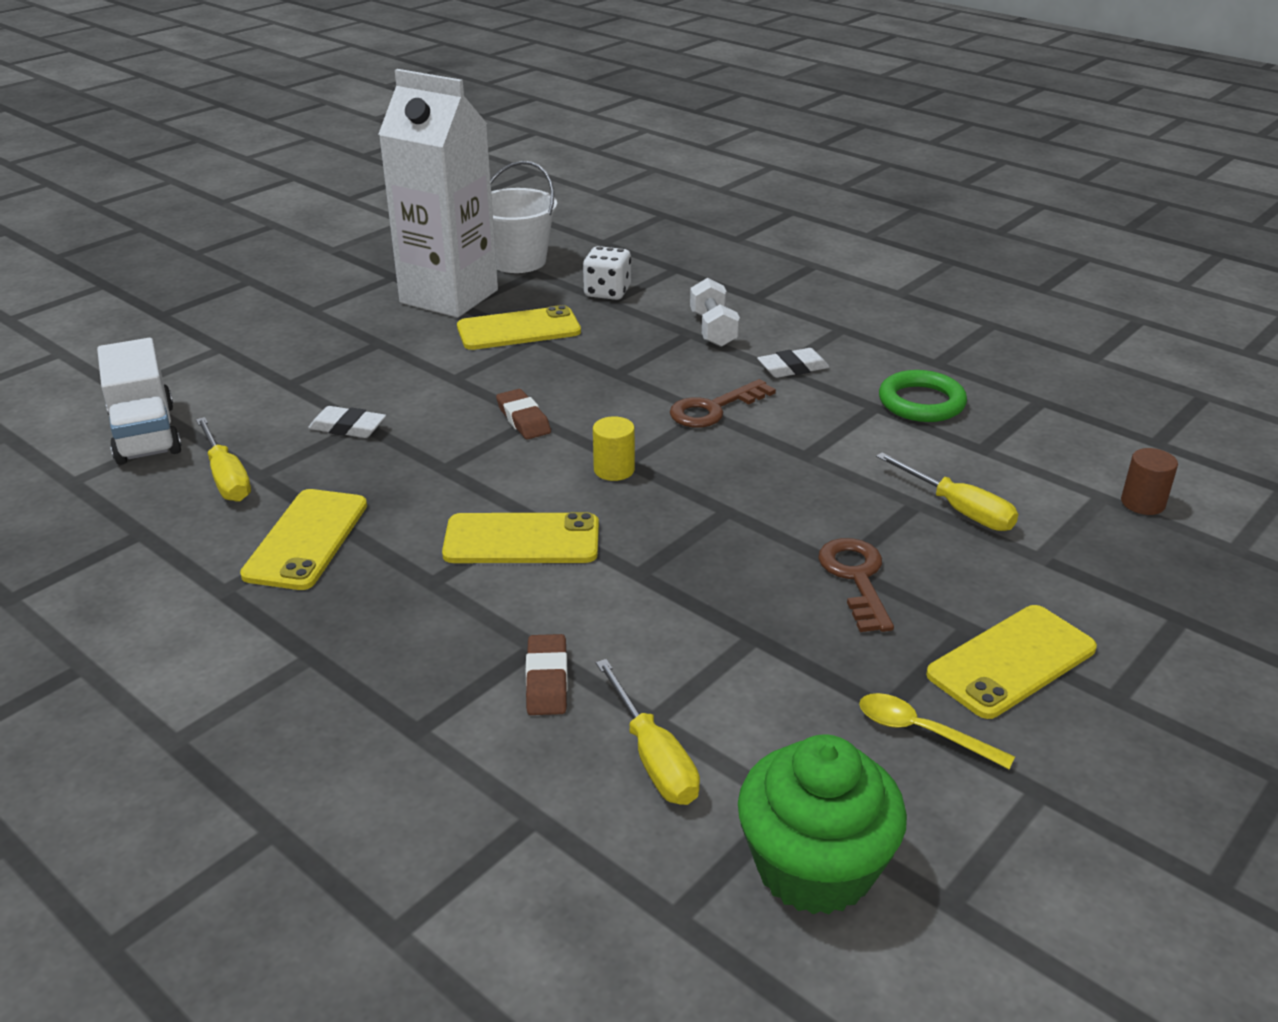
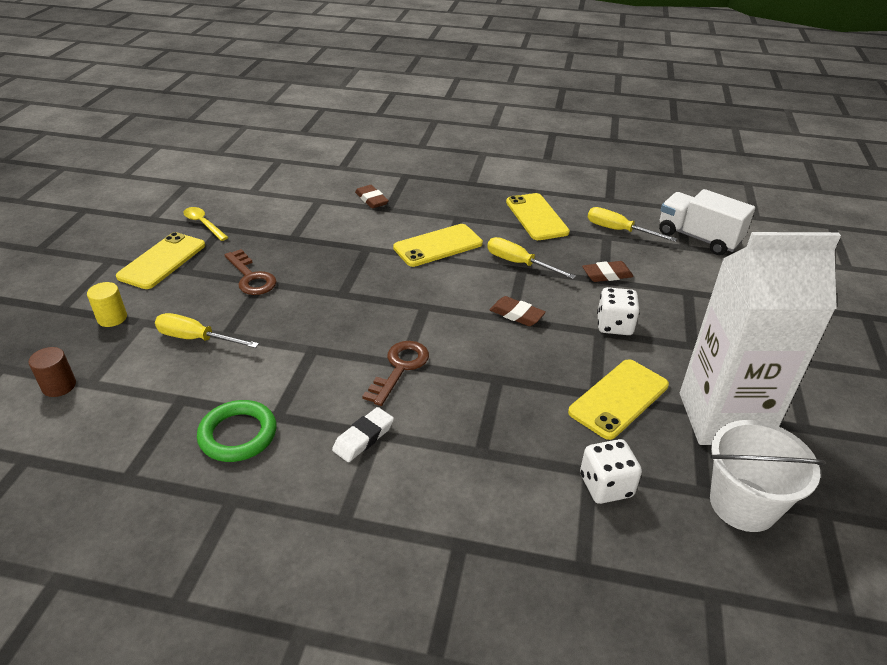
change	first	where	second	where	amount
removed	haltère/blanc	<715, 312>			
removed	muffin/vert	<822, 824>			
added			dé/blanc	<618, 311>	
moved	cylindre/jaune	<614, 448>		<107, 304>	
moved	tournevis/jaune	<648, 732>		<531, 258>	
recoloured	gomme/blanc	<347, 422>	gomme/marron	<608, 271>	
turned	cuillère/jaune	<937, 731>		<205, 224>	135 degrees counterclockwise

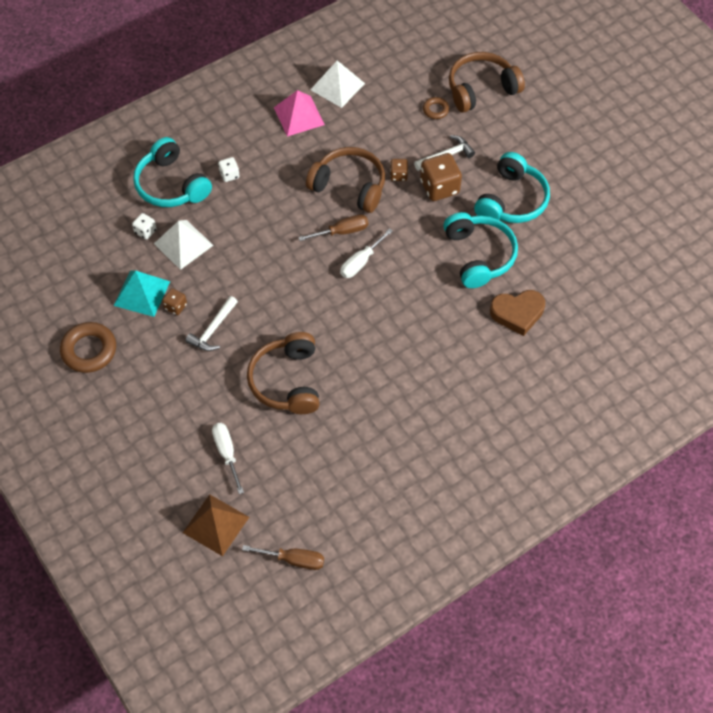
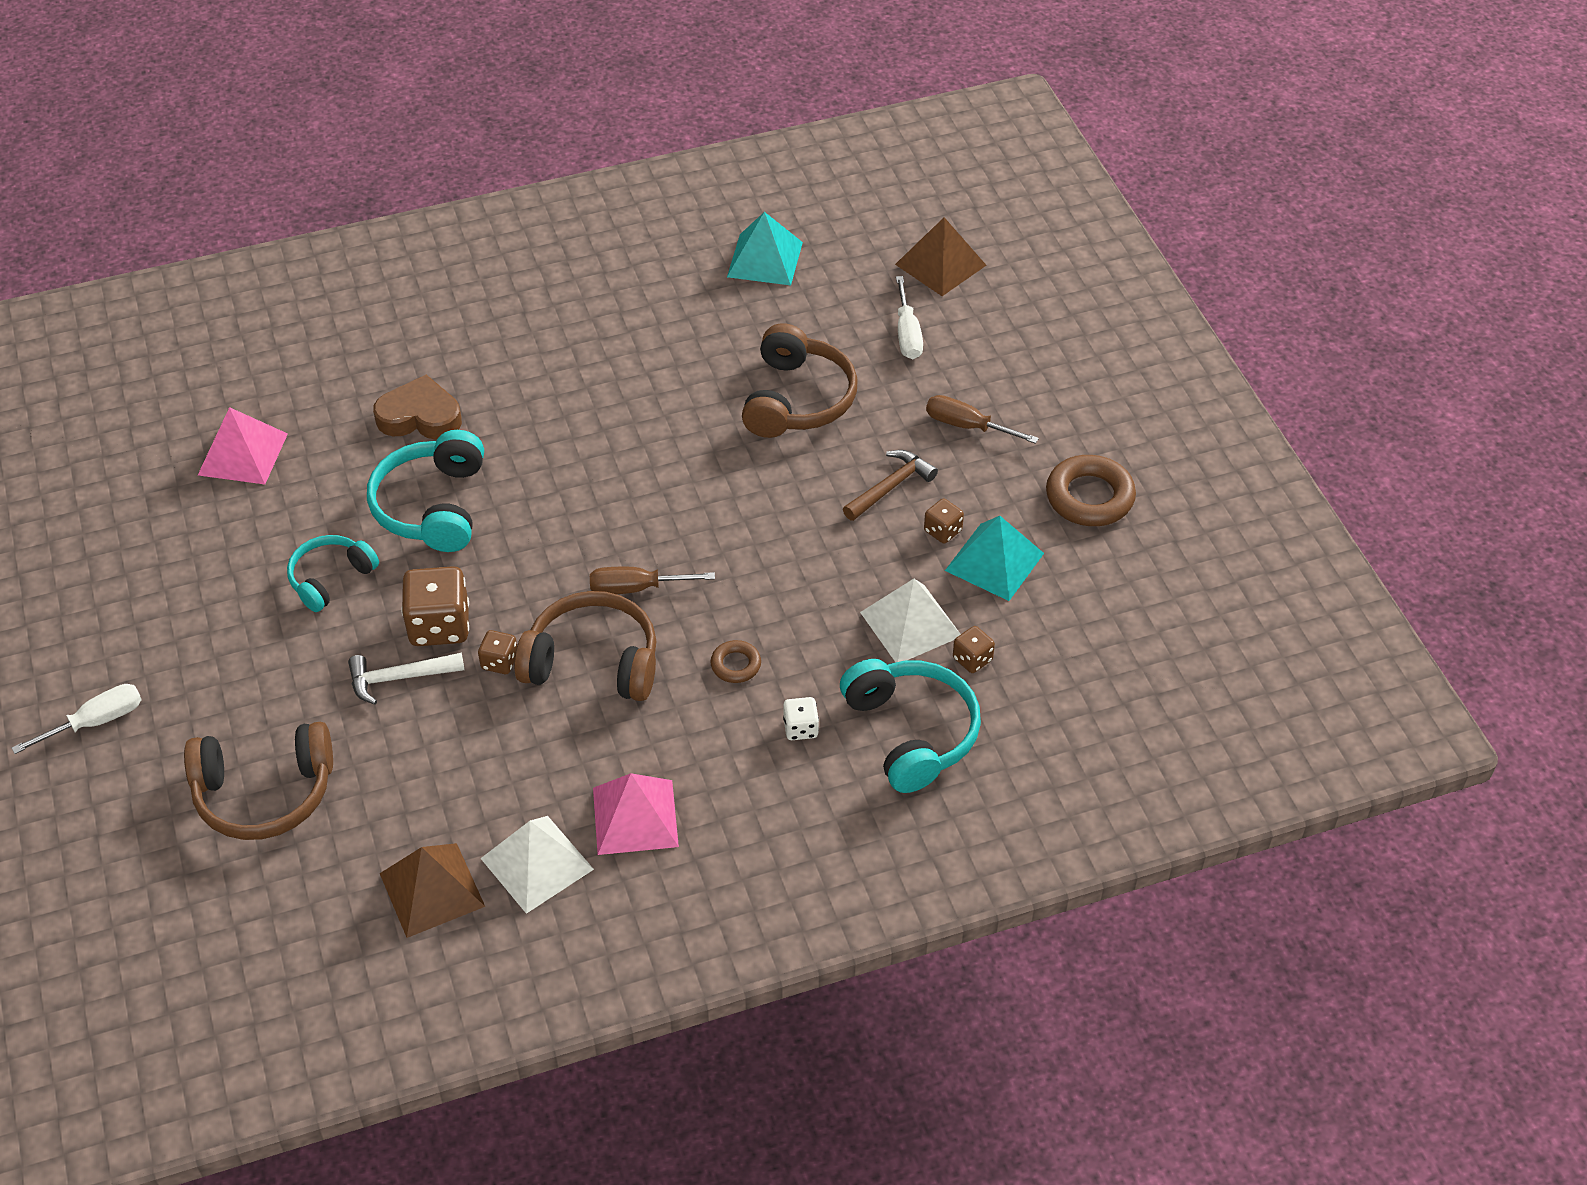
change	first	where	second	where	amount
added			pyramide/rose	<243, 445>	
added			pyramide/marron	<432, 890>	
added			pyramide/turquoise	<765, 248>	
moved	tournevis/marron	<283, 557>		<982, 419>	
moved	tournevis/blanc	<366, 253>		<77, 719>	
moved	anneau/marron	<436, 108>		<735, 661>	
recoloured	dé/blanc	<144, 226>	dé/marron	<974, 649>	
recoloured	marteau/blanc	<211, 323>	marteau/marron	<890, 485>	
turned	casque audio/marron	<345, 180>		<585, 646>	150 degrees clockwise
resized	casque audio/turquoise	<512, 187>		<333, 573>	x0.64

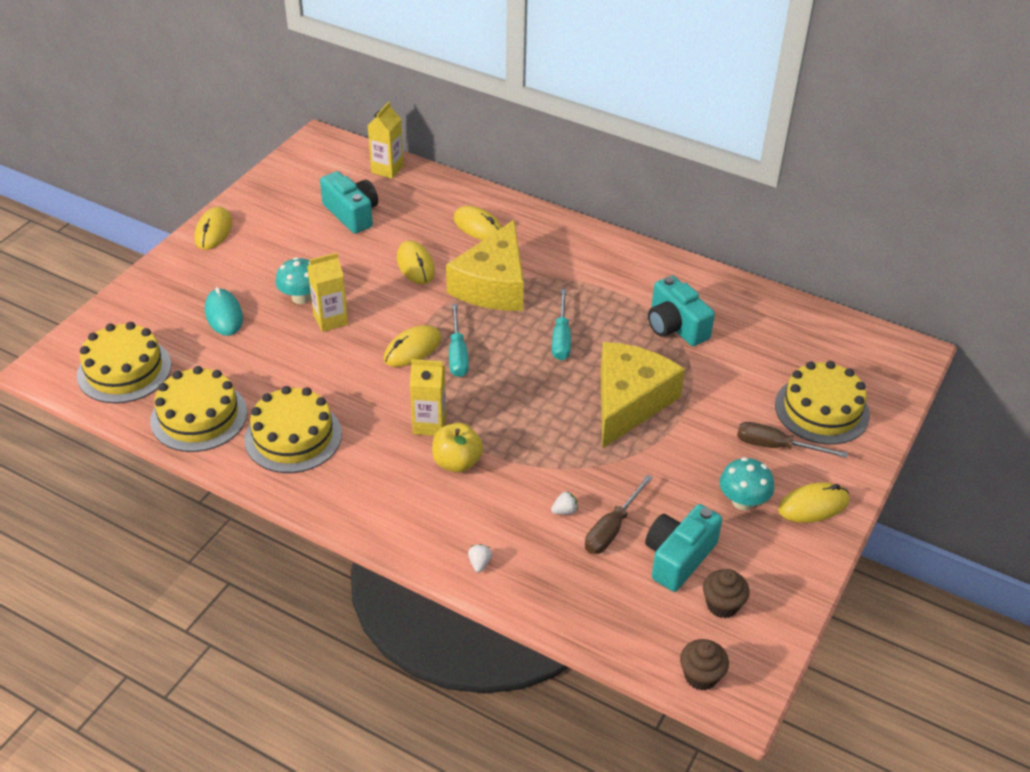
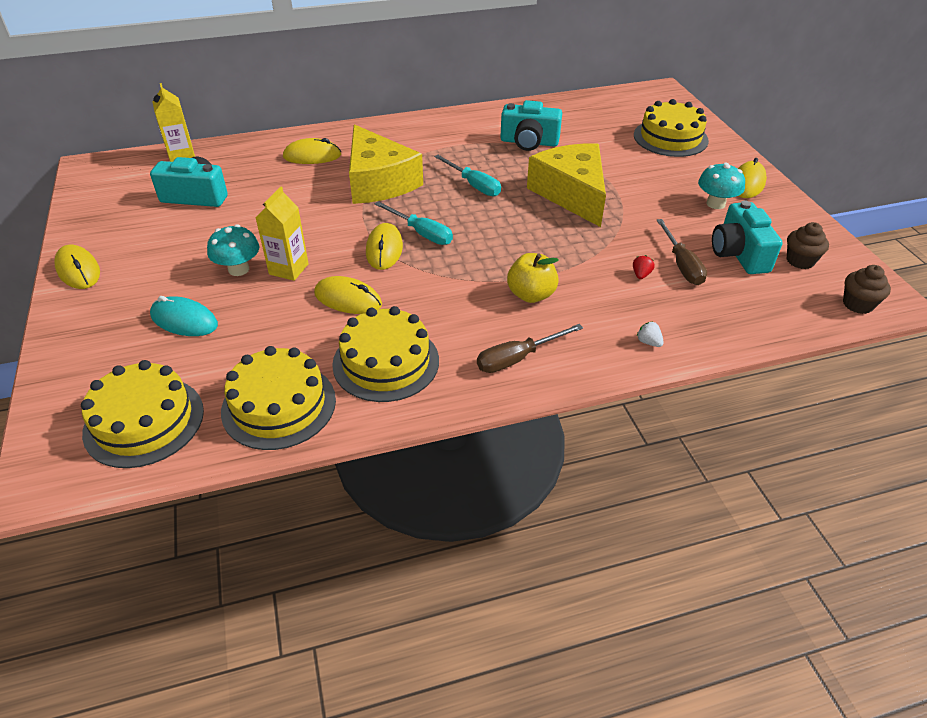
change	first	where	second	where	amount
removed	brique de lait/jaune	<428, 397>			
moved	souris/jaune	<416, 262>		<348, 295>	
moved	tournevis/marron	<792, 440>		<530, 348>	
recoloured	fraise/blanc	<564, 503>	fraise/rouge	<644, 267>	

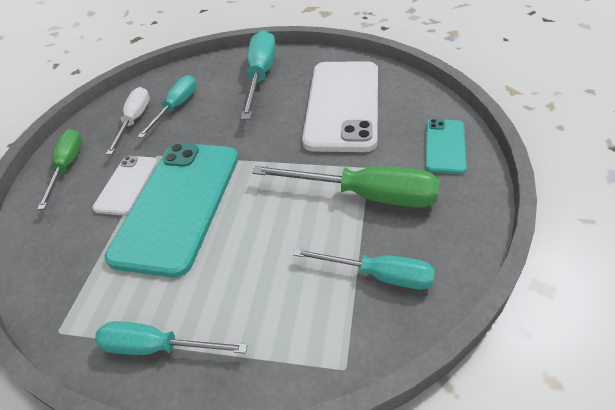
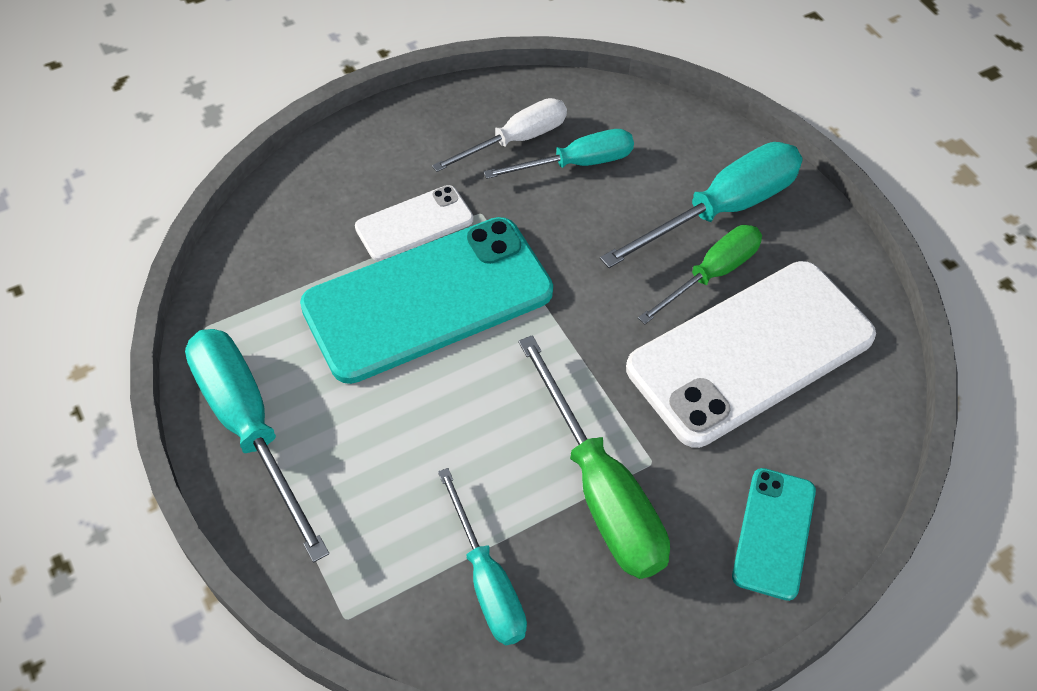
change	first	where	second	where	amount
moved	tournevis/vert	<59, 169>		<700, 274>	
turned	téléphone/turquoise	<446, 146>		<774, 534>	45 degrees counterclockwise
resized	tournevis/turquoise	<171, 338>		<257, 446>	x1.53

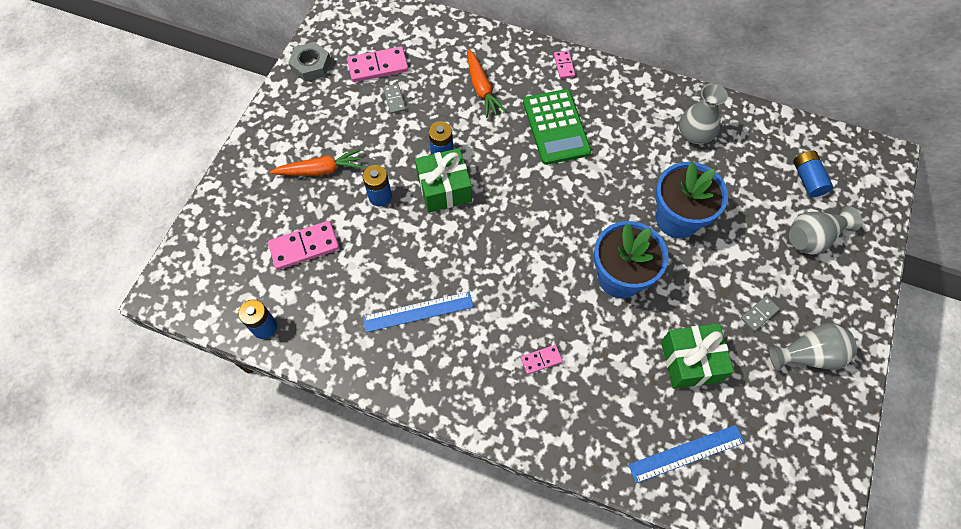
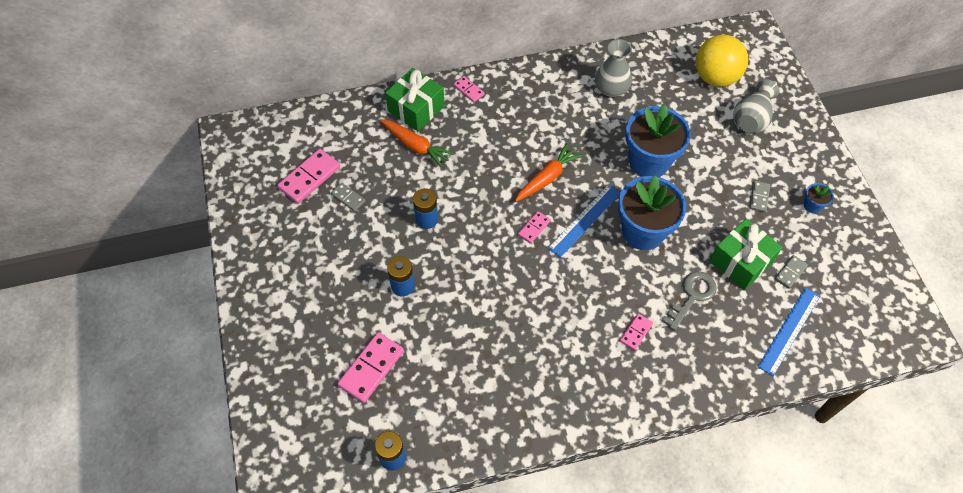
change	first	where	second	where	amount
removed	écrou/gris	<309, 62>			
removed	calculatrice/vert	<557, 127>			
added			domino/rose	<534, 227>	
added			clé/gris	<689, 301>	
added			domino/gris	<791, 272>	
moved	carotte/orange	<316, 162>		<549, 172>	
moved	règle/bleu	<418, 312>		<584, 221>	
moved	cadeau/vert	<443, 180>		<415, 99>	
replaced	vase/gris	<813, 347>	pot de fleurs/bleu	<819, 198>	
replaced	pile/bleu	<813, 173>	balle/jaune	<721, 61>	

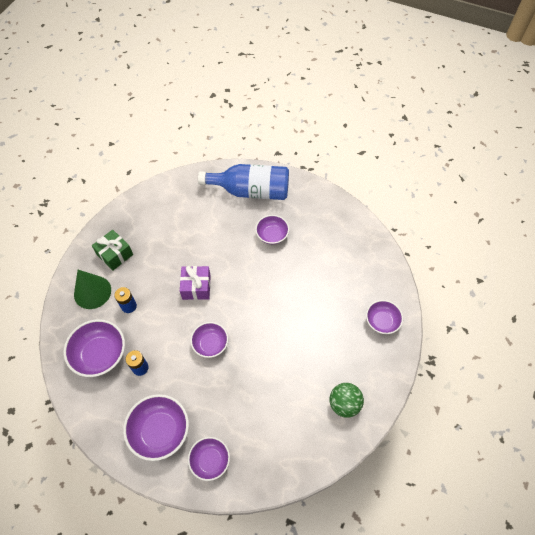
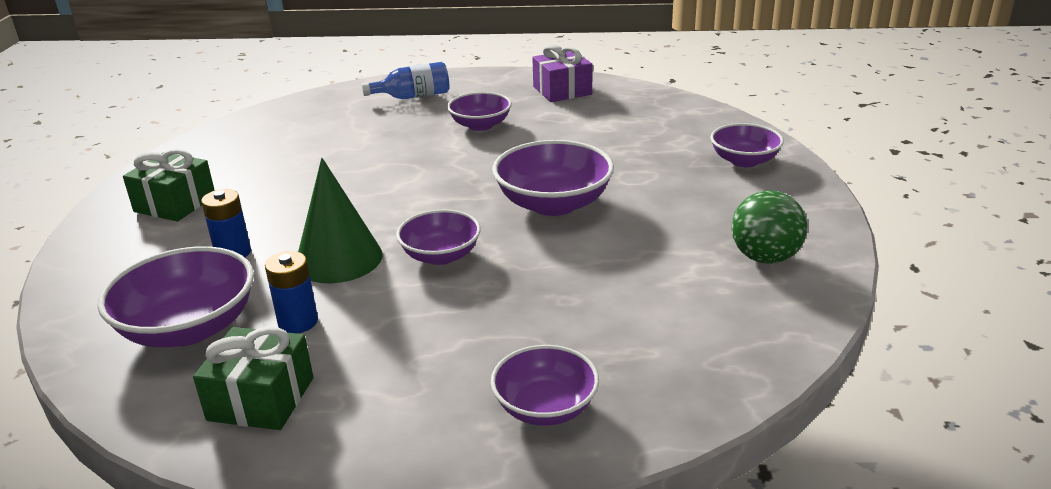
change	first	where	second	where	amount
added			cadeau/vert	<253, 378>	
moved	cône/vert	<92, 289>		<340, 220>	
moved	bol/violet	<156, 427>		<553, 178>	
moved	cadeau/violet	<195, 283>		<562, 73>	
resized	bouteille/bleu	<243, 182>		<405, 80>	x0.52

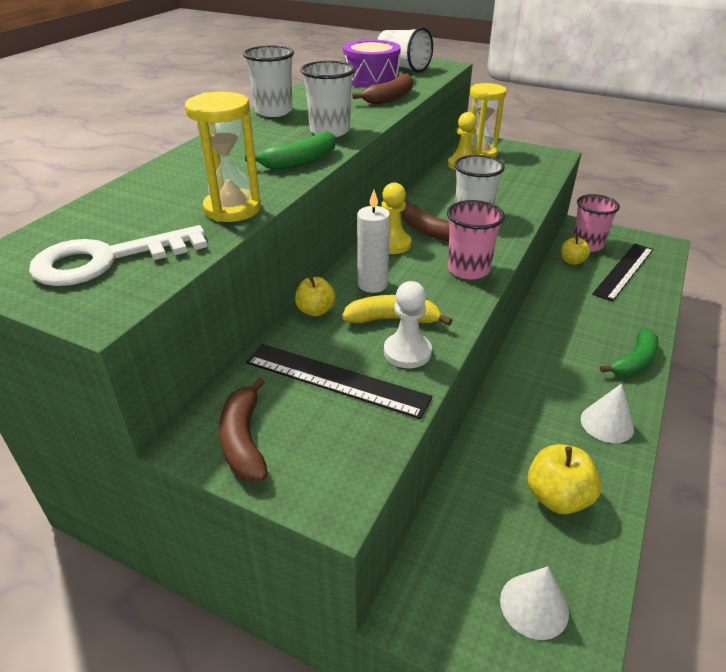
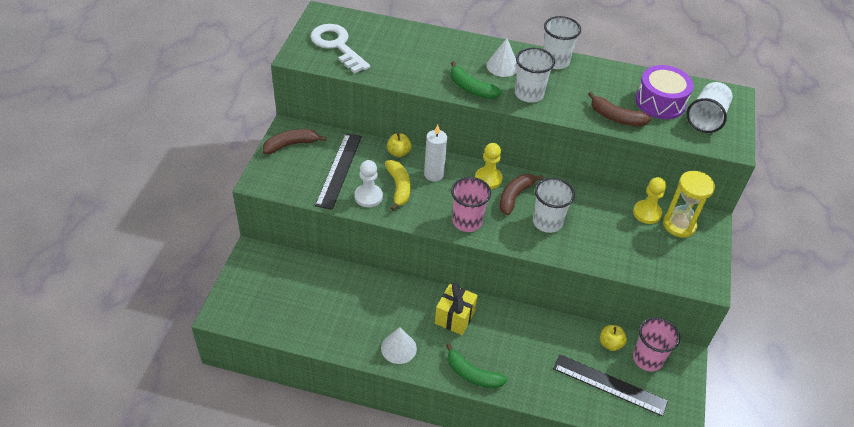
change	first	where	second	where	amount
removed	sablier/jaune	<223, 157>			
removed	pomme/jaune	<564, 479>			
added			cadeau/jaune	<456, 309>	
moved	cône/blanc	<534, 603>		<501, 57>	

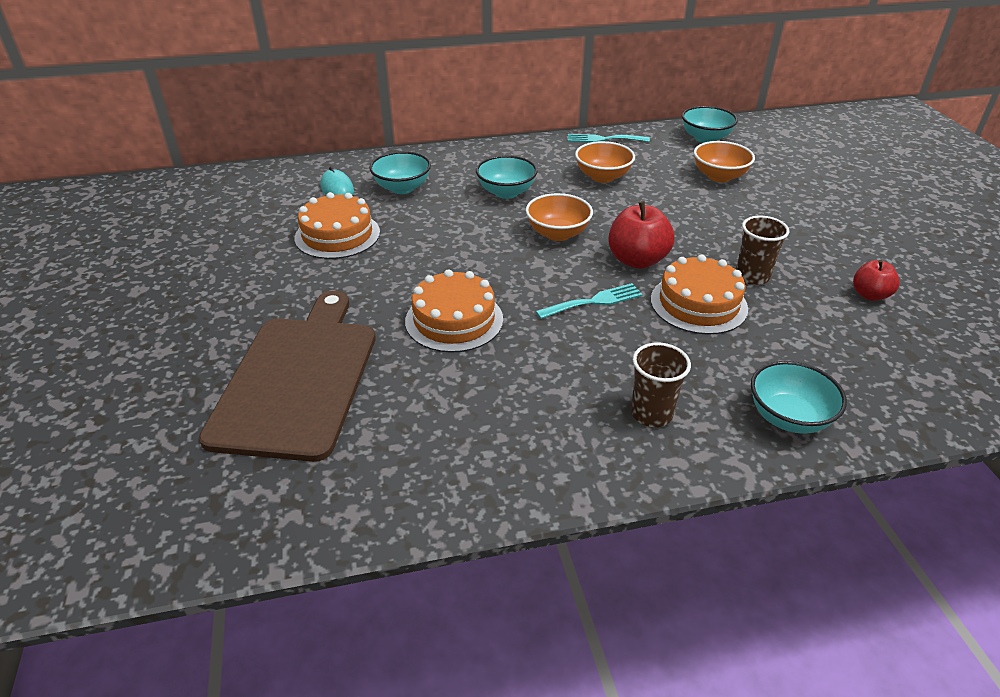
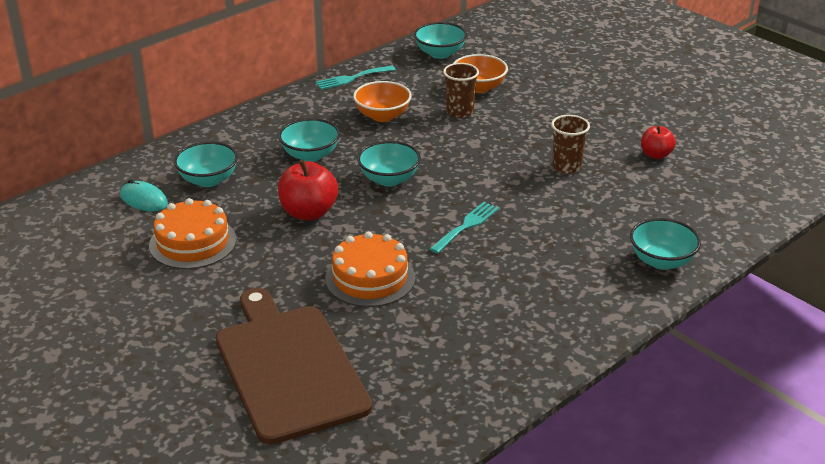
change	first	where	second	where	amount
removed	gâteau/orange	<699, 294>			
moved	pomme/rouge	<641, 235>		<308, 190>	
moved	gobelet/marron	<661, 384>		<461, 90>	
recoloured	bol/orange	<559, 217>	bol/turquoise	<389, 163>	

